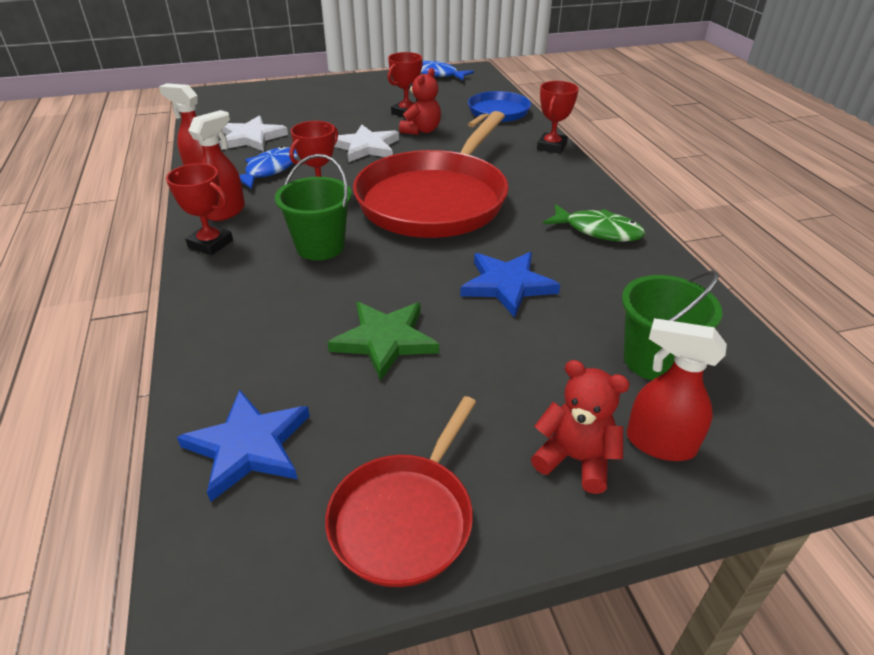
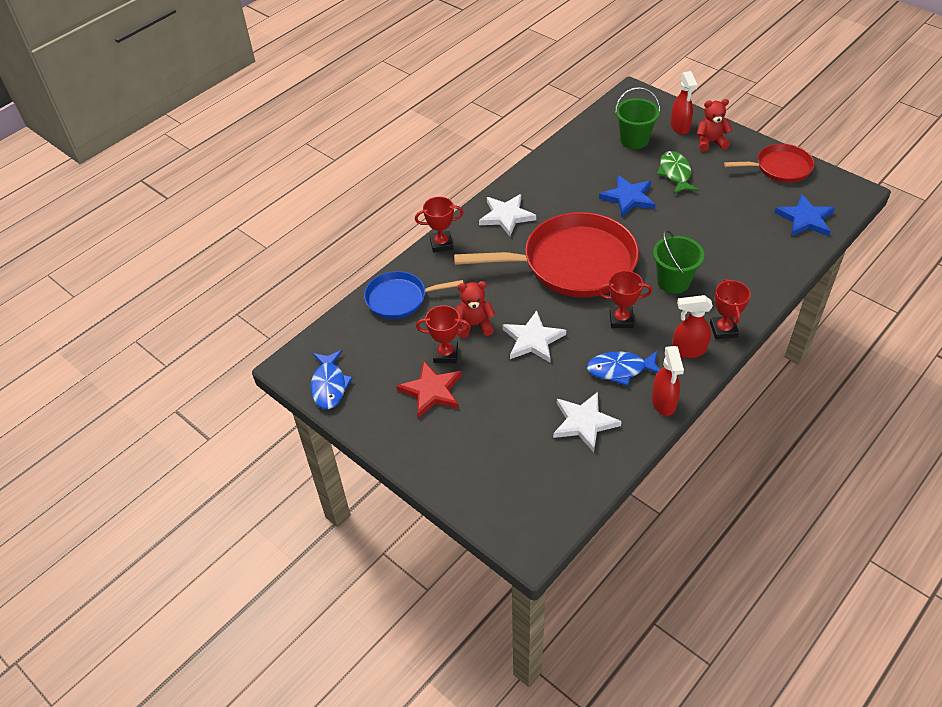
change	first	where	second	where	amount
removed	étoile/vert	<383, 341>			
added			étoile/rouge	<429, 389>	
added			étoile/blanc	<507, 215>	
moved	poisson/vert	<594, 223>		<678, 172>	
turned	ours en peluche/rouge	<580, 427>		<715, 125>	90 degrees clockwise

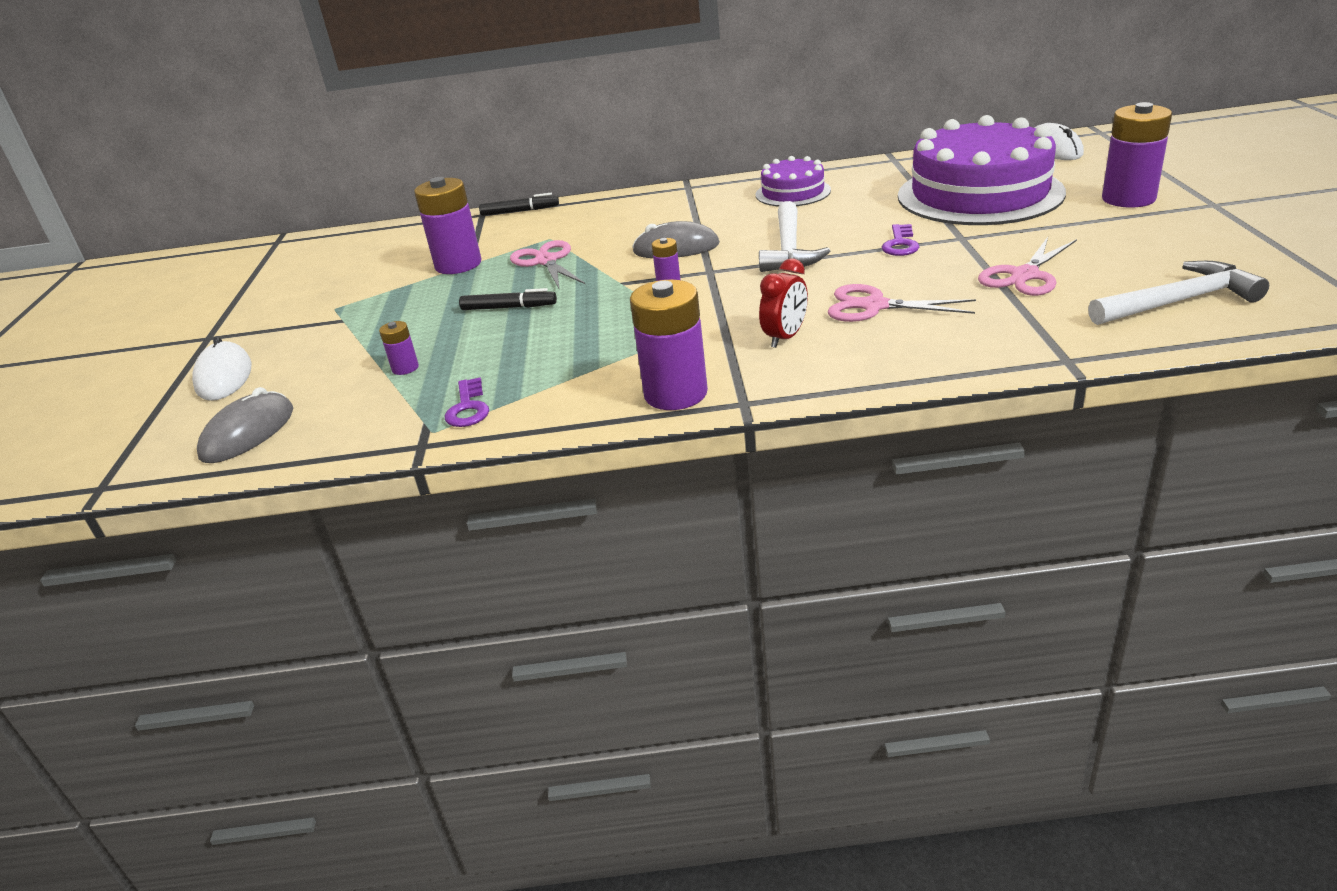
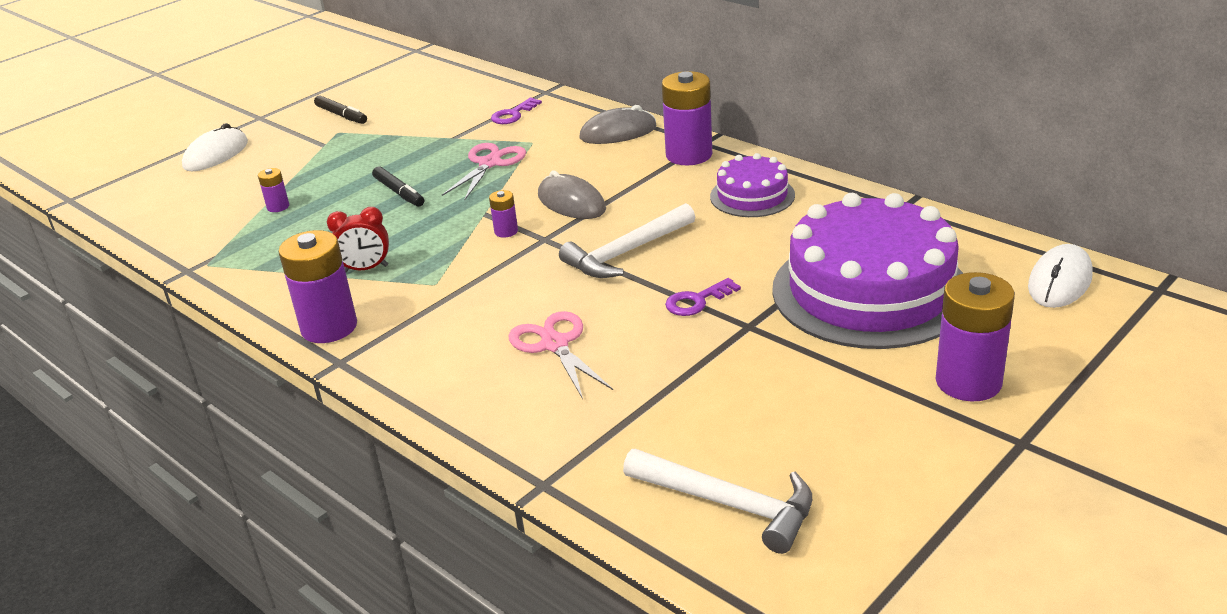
change	first	where	second	where	amount
removed	ciseaux/rose	<1027, 266>			
moved	souris/gris	<245, 425>		<618, 124>	
moved	pile/violet	<447, 225>		<687, 118>	
moved	clé/violet	<467, 402>		<516, 110>	
moved	feutre/noir	<519, 204>		<340, 109>	
moved	réveil/rouge	<783, 303>		<358, 239>	

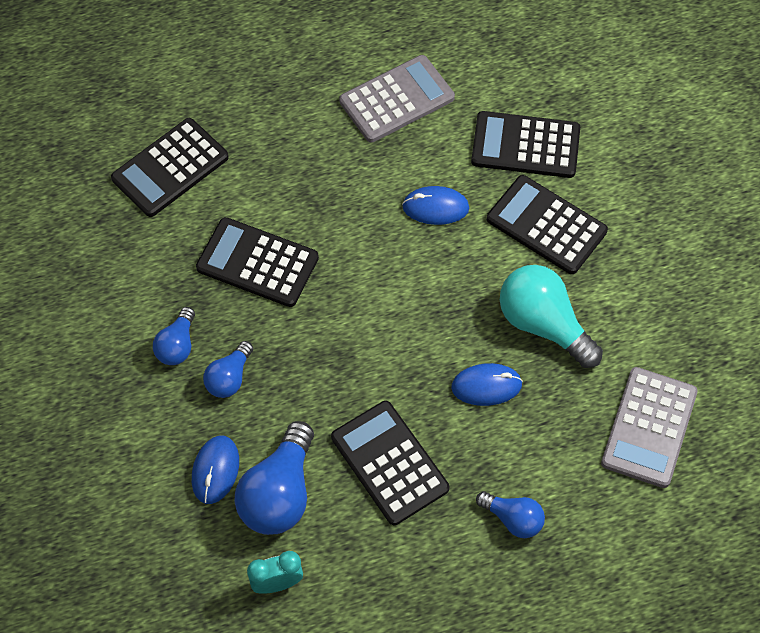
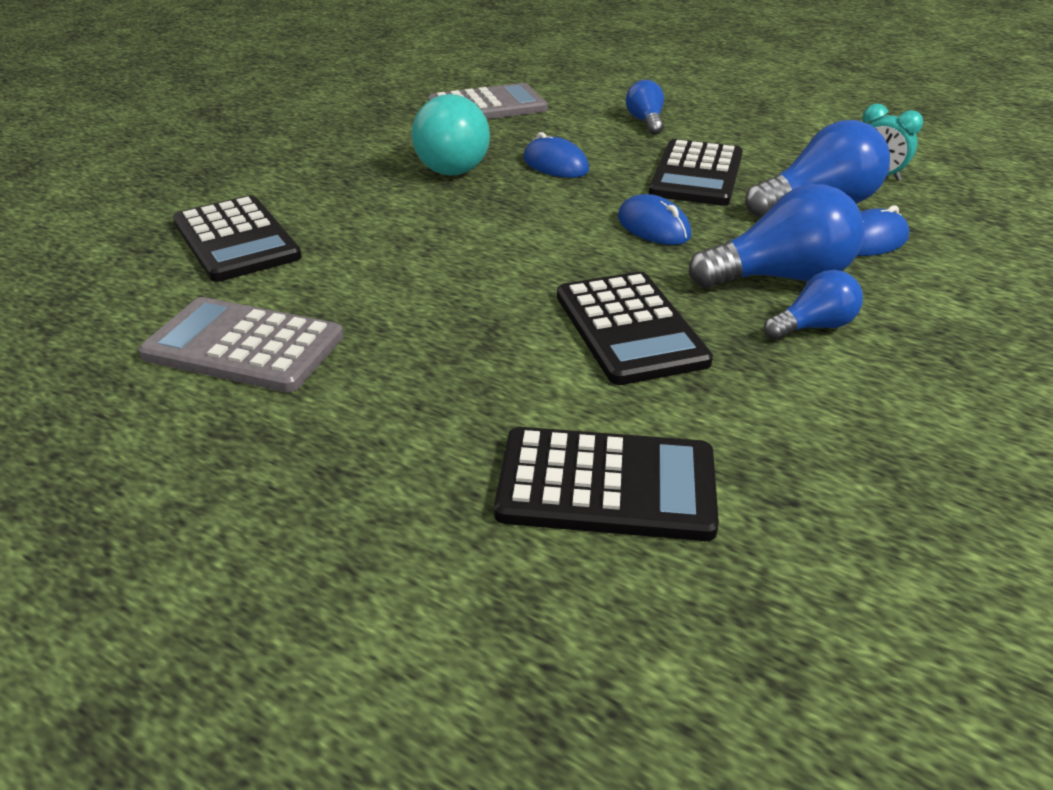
change	first	where	second	where	amount
removed	calculatrice/noir	<547, 224>			
moved	souris/bleu	<435, 205>		<654, 219>	
resized	ampoule/bleu	<228, 369>		<776, 236>	x1.77

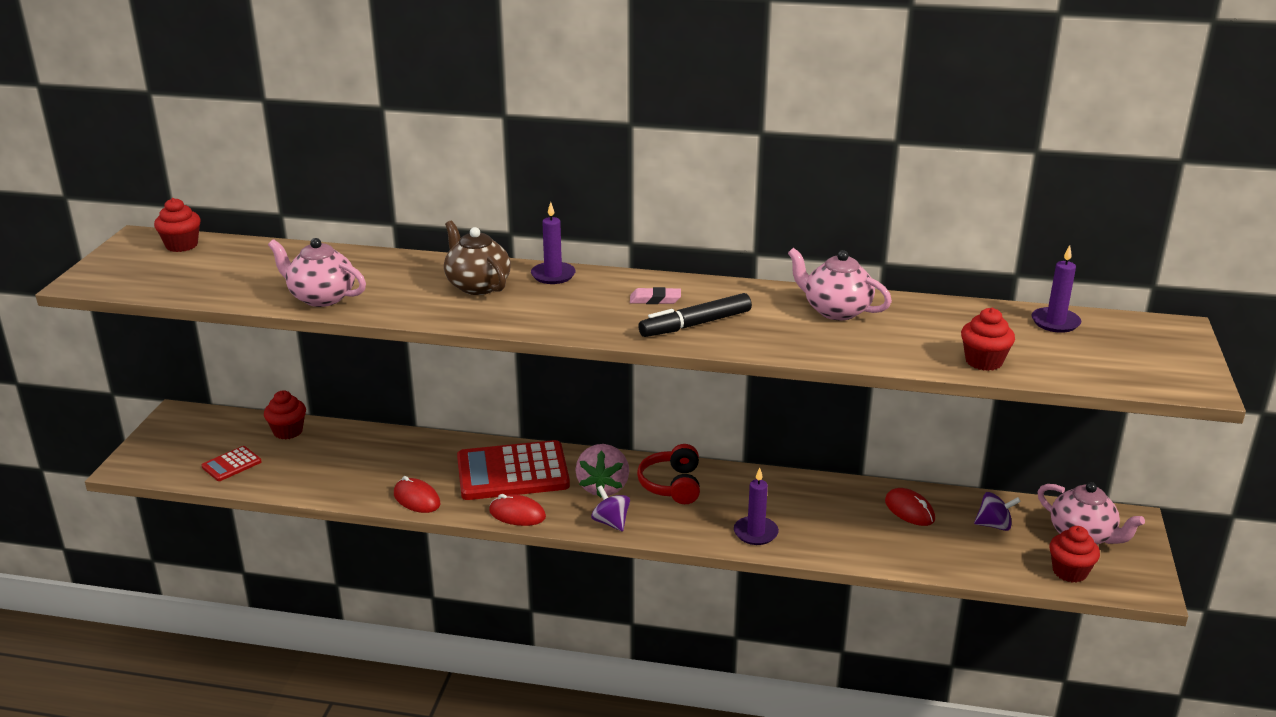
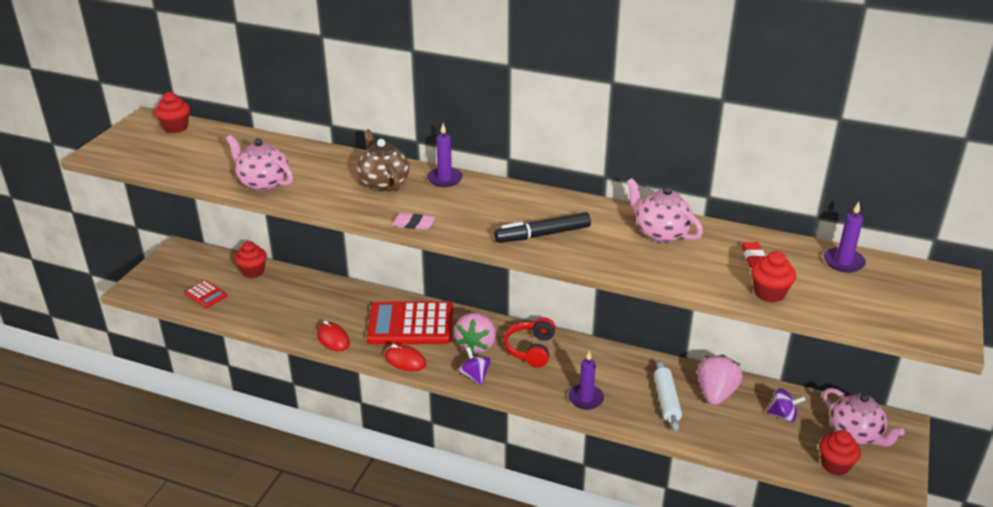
change	first	where	second	where	amount
added			rouleau à pâtisserie/blanc	<668, 395>	
added			gomme/rouge	<753, 254>	
moved	gomme/rose	<655, 295>		<413, 221>	
replaced	souris/rouge	<910, 507>	fraise/rose	<720, 379>	
turned	calculatrice/rouge	<232, 463>		<206, 294>	105 degrees counterclockwise

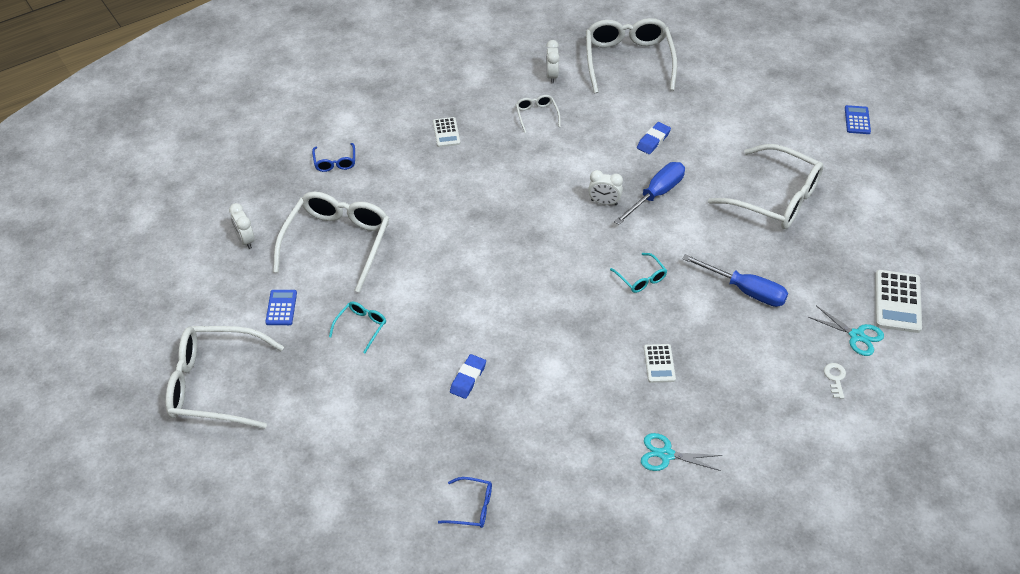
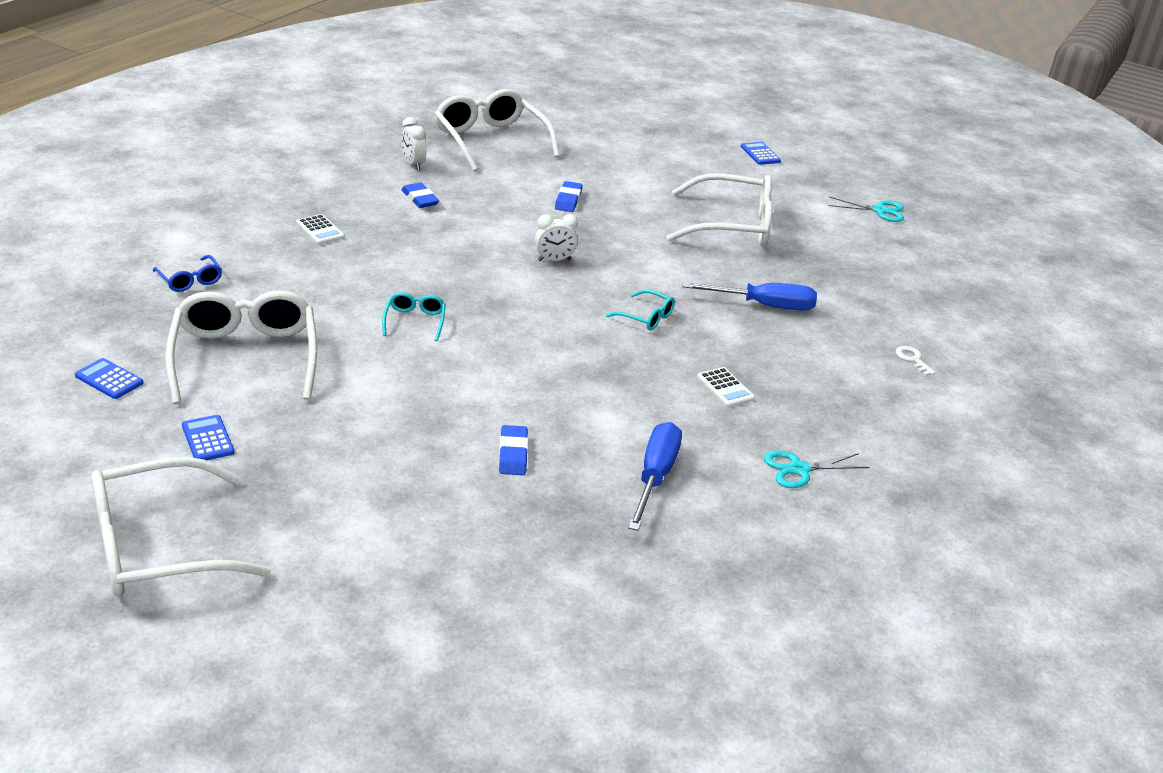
change	first	where	second	where	amount
removed	lunettes/bleu	<465, 502>			
removed	calculatrice/blanc	<898, 301>			
moved	lunettes/turquoise	<357, 327>		<414, 316>	
moved	tournevis/bleu	<649, 193>		<655, 476>	
moved	ciseaux/turquoise	<846, 331>		<866, 209>	
replaced	réveil/blanc	<242, 226>	calculatrice/bleu	<109, 378>	
replaced	lunettes/blanc	<538, 114>	gomme/bleu	<420, 195>	

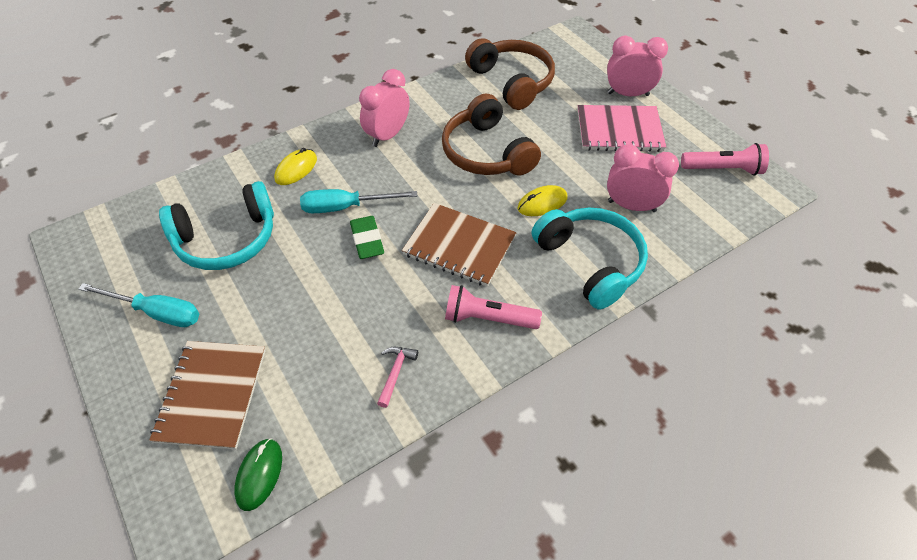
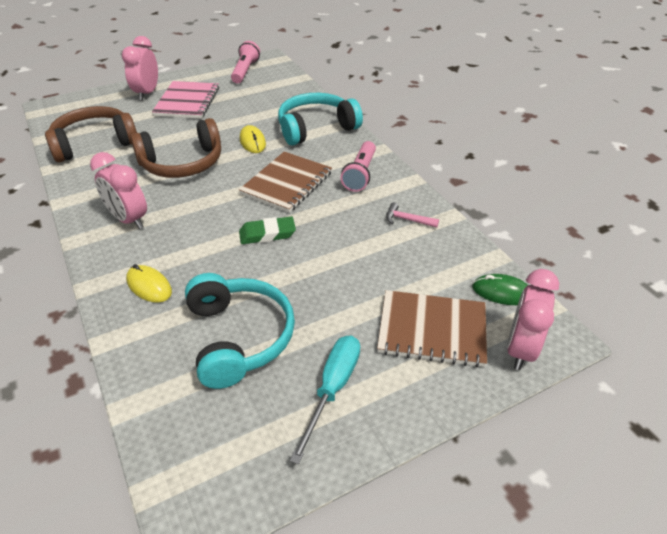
change	first	where	second	where	amount
removed	tournevis/turquoise	<358, 201>			
moved	réveil/rose	<643, 178>		<533, 319>	

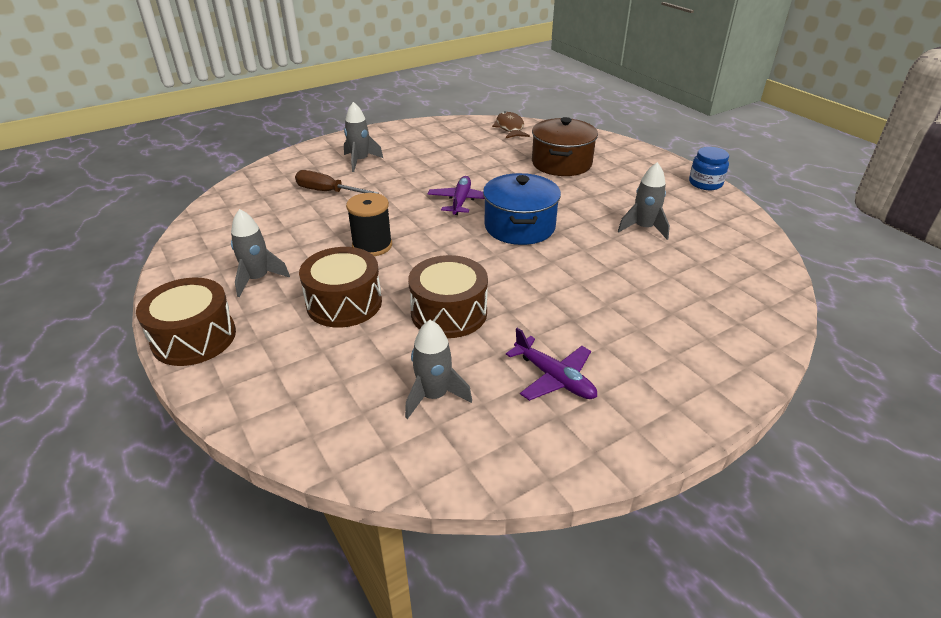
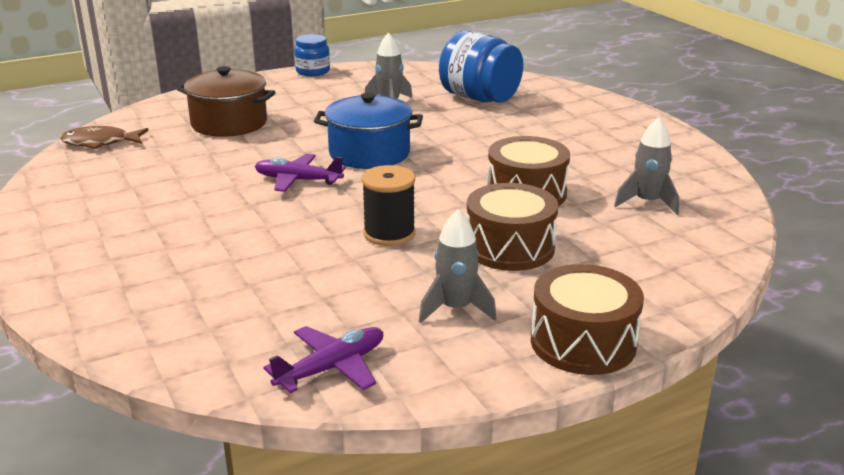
change	first	where	second	where	amount
removed	tournevis/marron	<337, 182>			
removed	fusée/gris	<363, 137>			
added			bocal/bleu	<481, 66>	
moved	avion/violet	<551, 364>		<323, 359>	

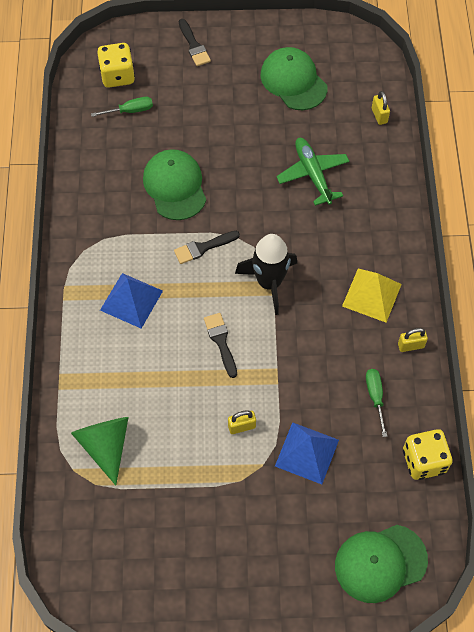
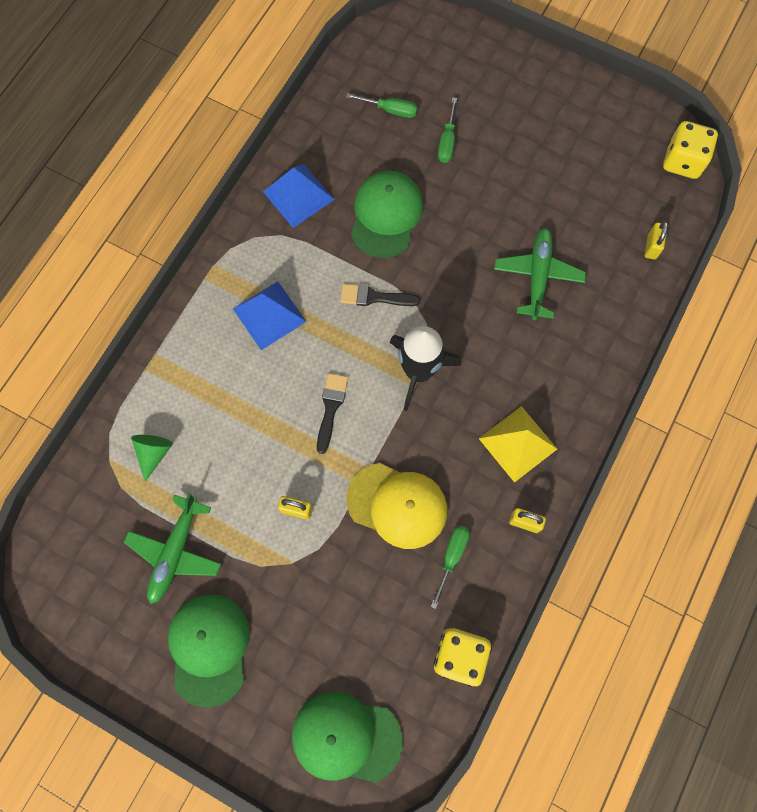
change	first	where	second	where	amount
removed	pinceau/noir	<195, 42>			
added			avion/vert	<172, 548>	
added			casquette/jaune	<397, 506>	
added			tournevis/vert	<447, 130>	
moved	dé/jaune	<116, 65>		<690, 150>	
moved	casquette/vert	<293, 78>		<209, 651>	
moved	pyramide/bleu	<307, 453>		<298, 196>	
resized	cône/vert	<100, 451>		<152, 458>	x0.61

